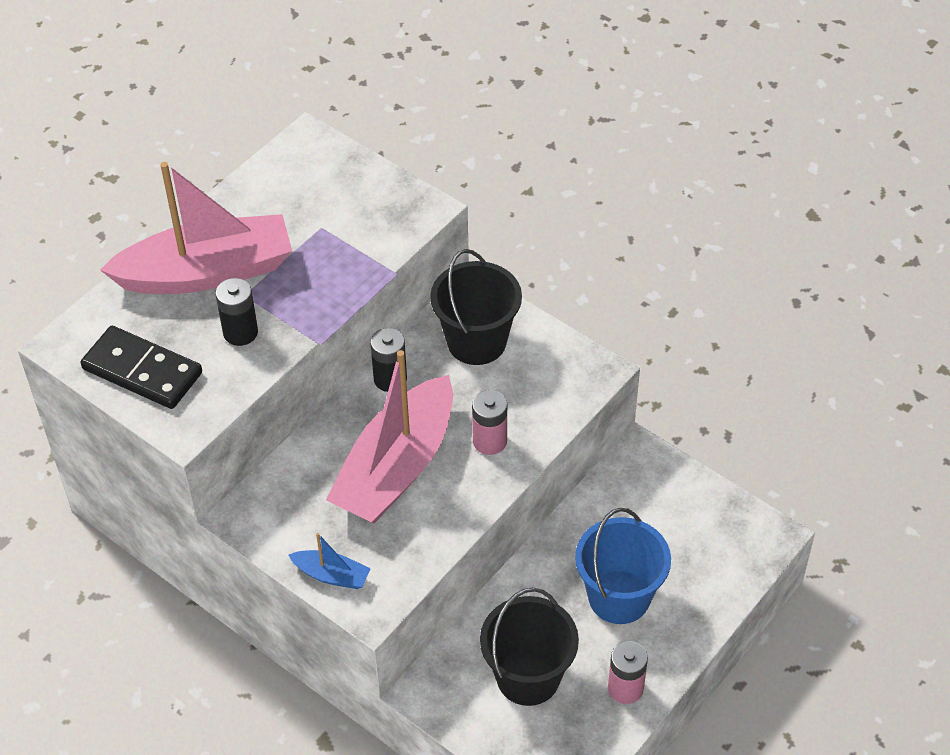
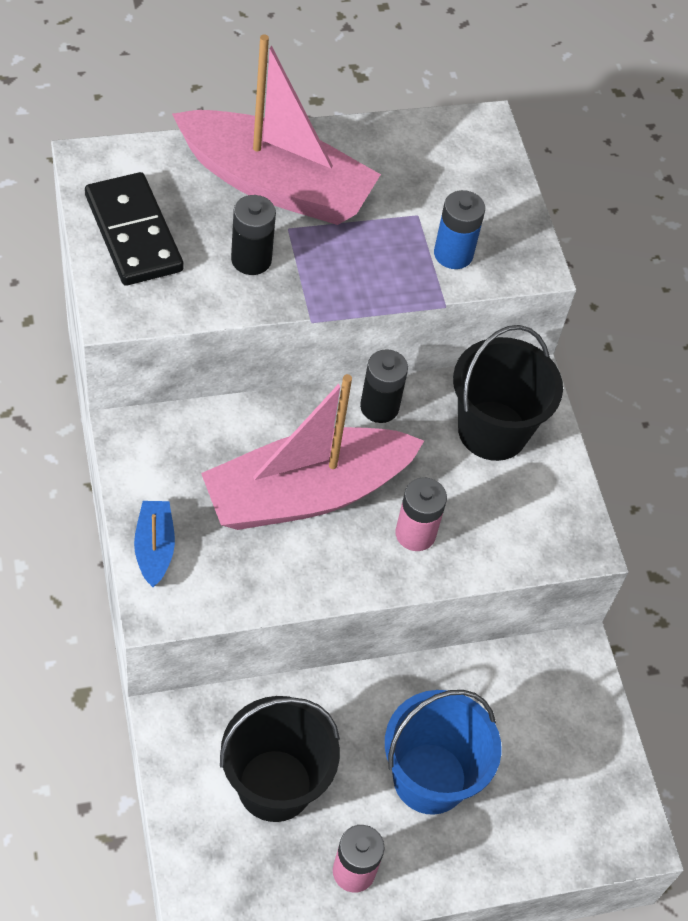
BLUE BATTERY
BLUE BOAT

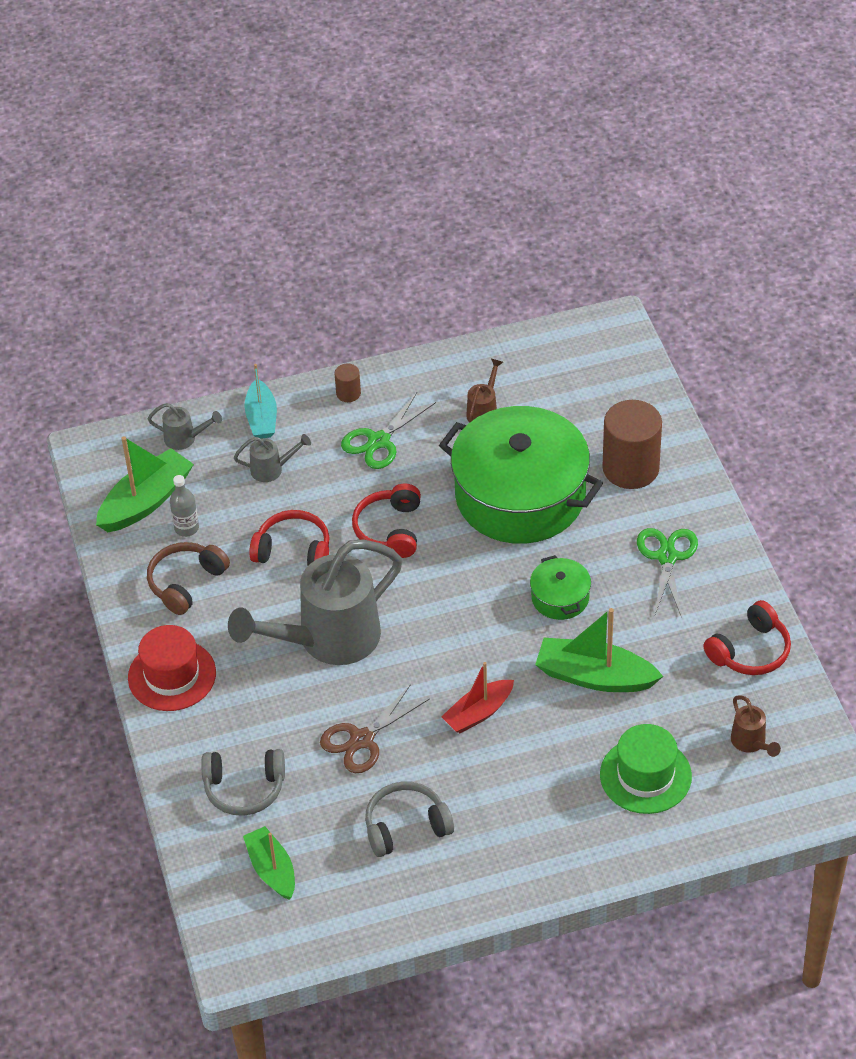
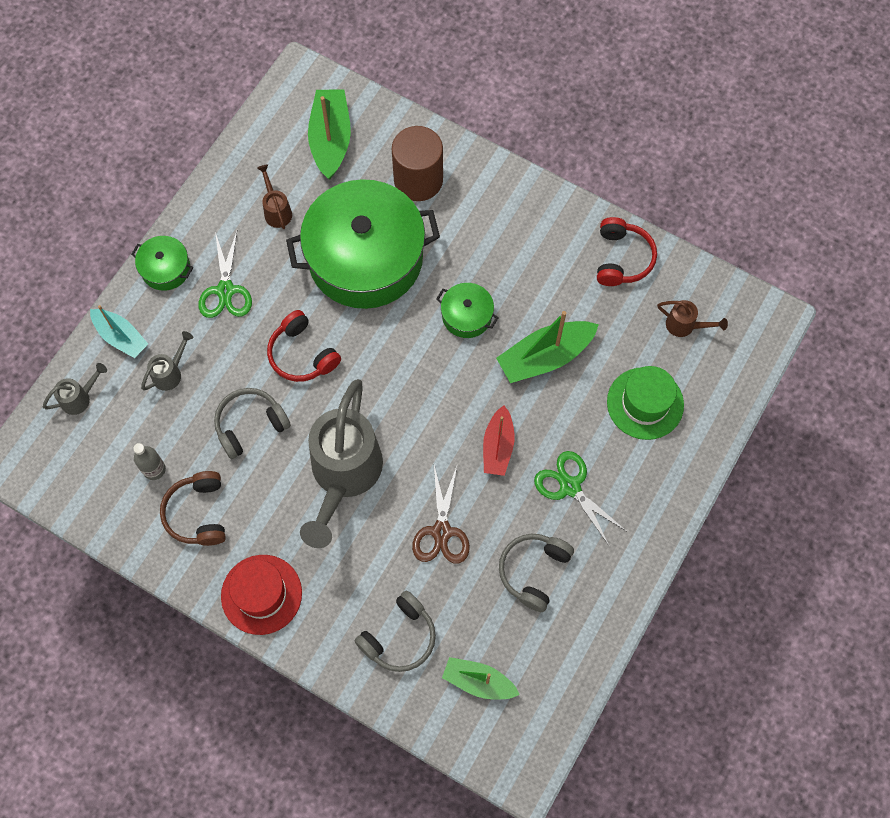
GREEN BOAT (no. 1 from left)
GREEN SCISSORS (no. 2 from left)
GREEN POT (no. 1 from left)
GREY HEADPHONES (no. 1 from left)

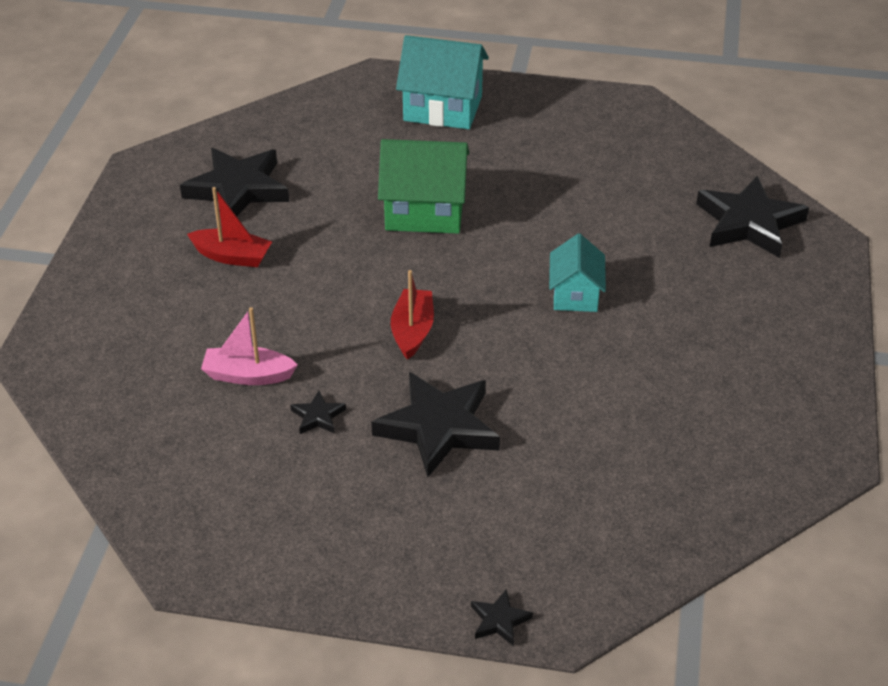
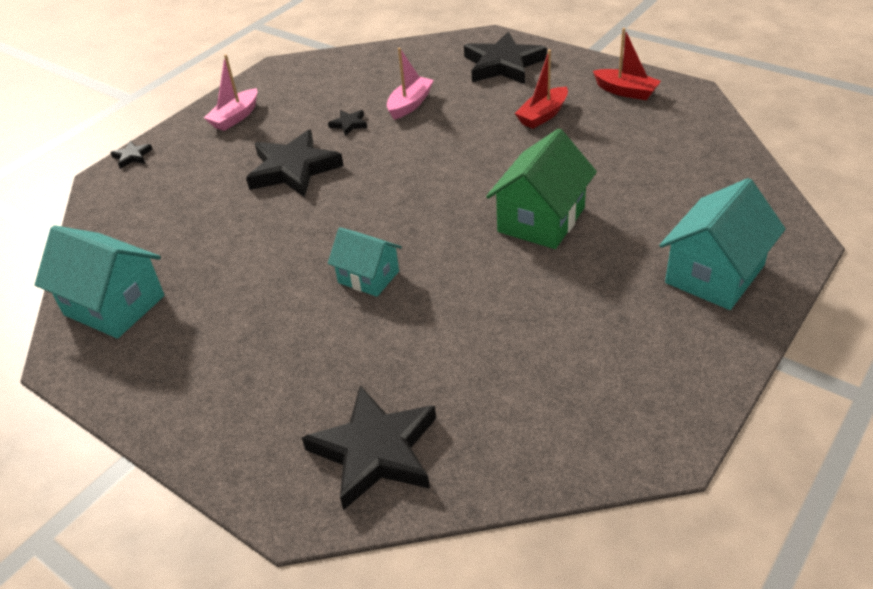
TURQUOISE HOUSE (no. 1 from left)
PINK BOAT (no. 1 from left)
BLACK STAR (no. 5 from left)
RED BOAT (no. 2 from left)

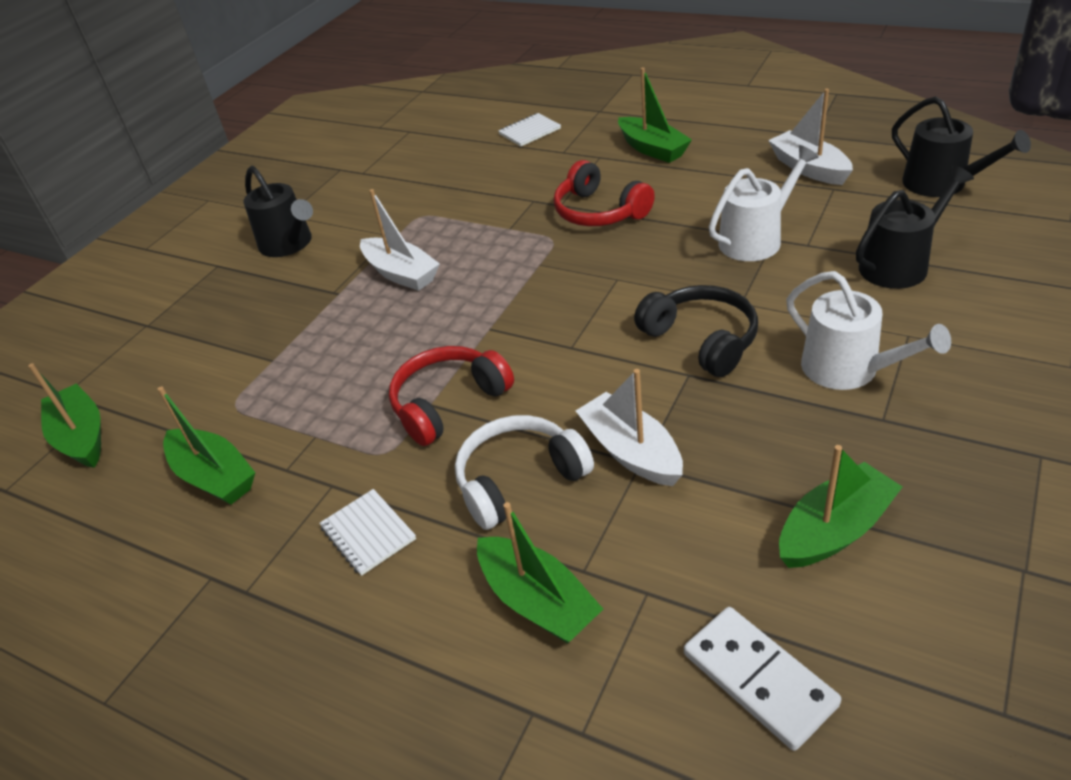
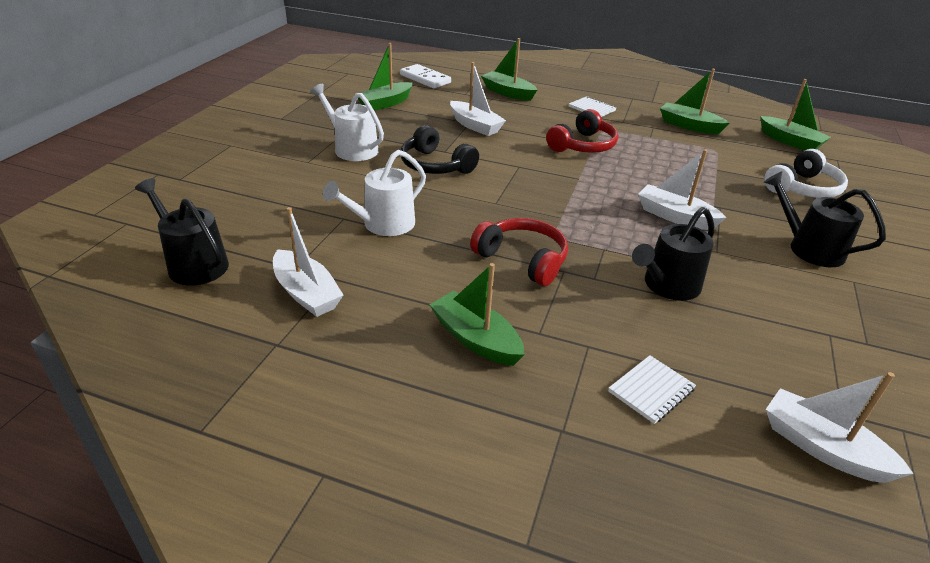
WHITE BOAT (no. 4 from left)
WHITE HEADPHONES
BLACK WATERING CAN (no. 2 from left)

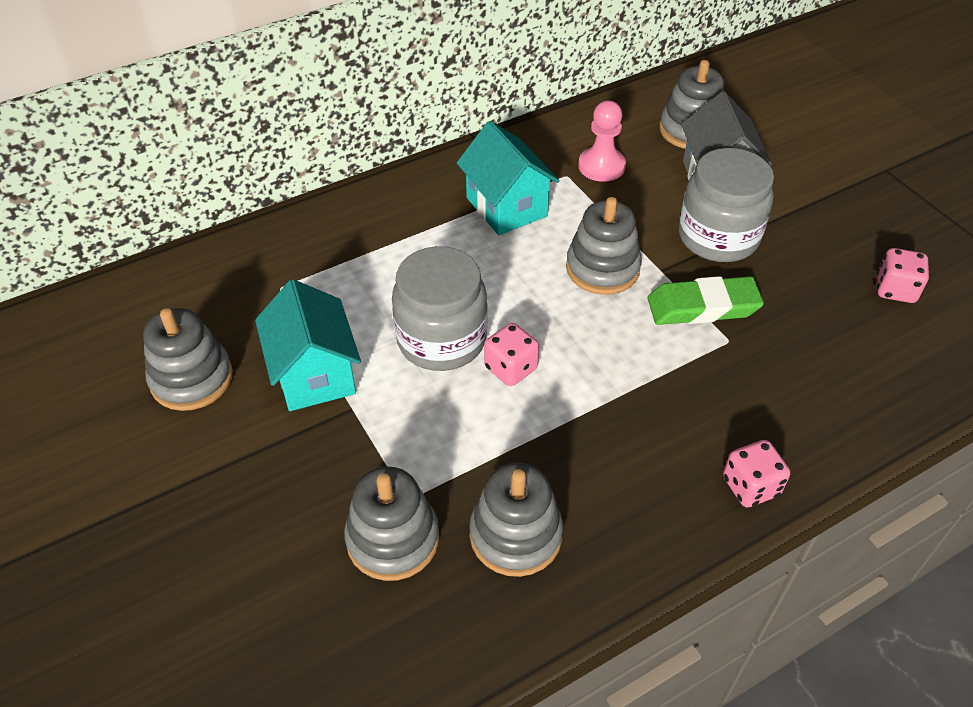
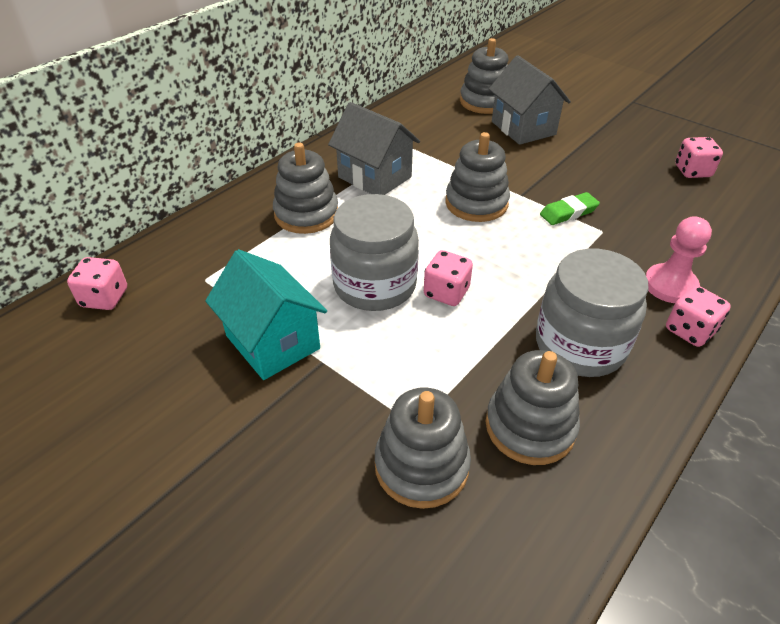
PINK DICE (no. 1 from left)
GREY STACKING TOY (no. 1 from left)
PINK PAWN
GREY JAR (no. 2 from left)
GREY HOUSE (no. 1 from left)
GREEN ERASER

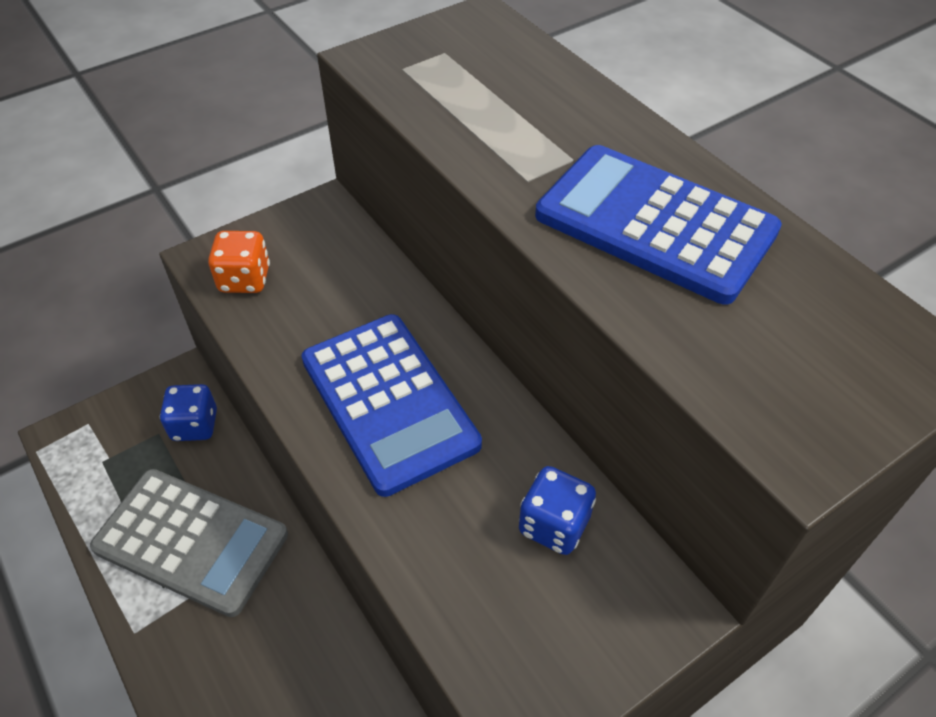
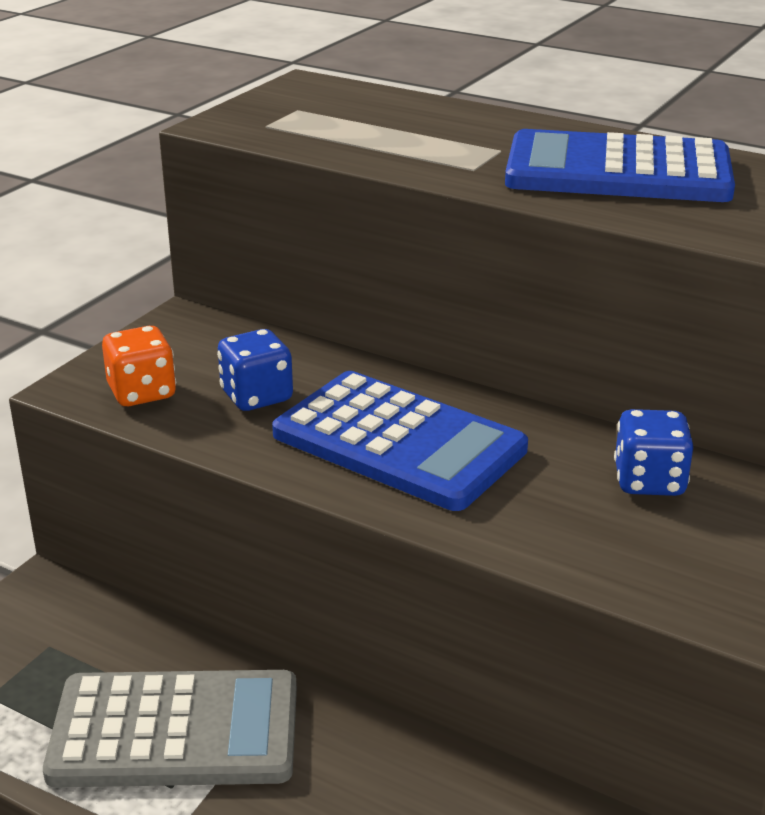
BLUE DICE (no. 1 from left)

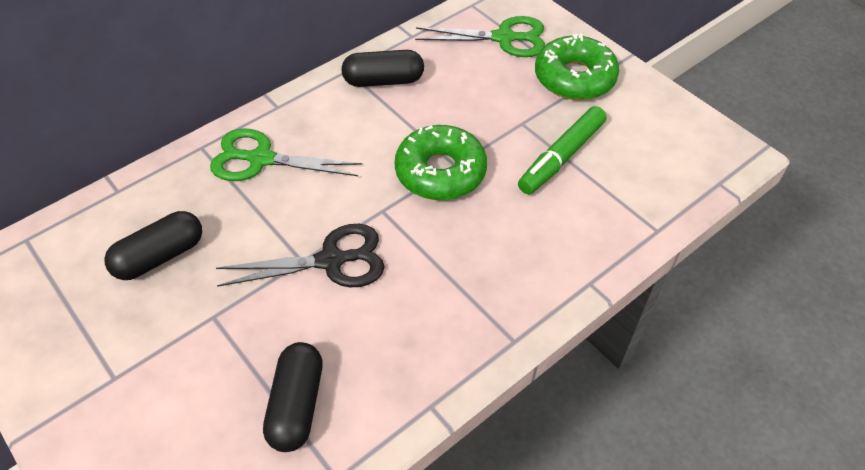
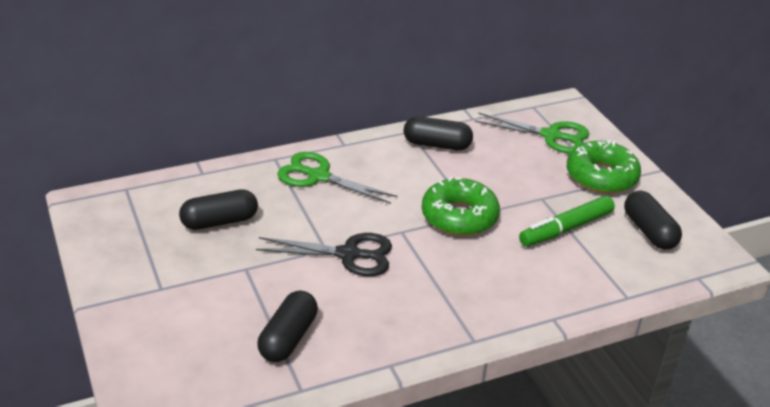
BLACK CAPSULE (no. 4 from left)

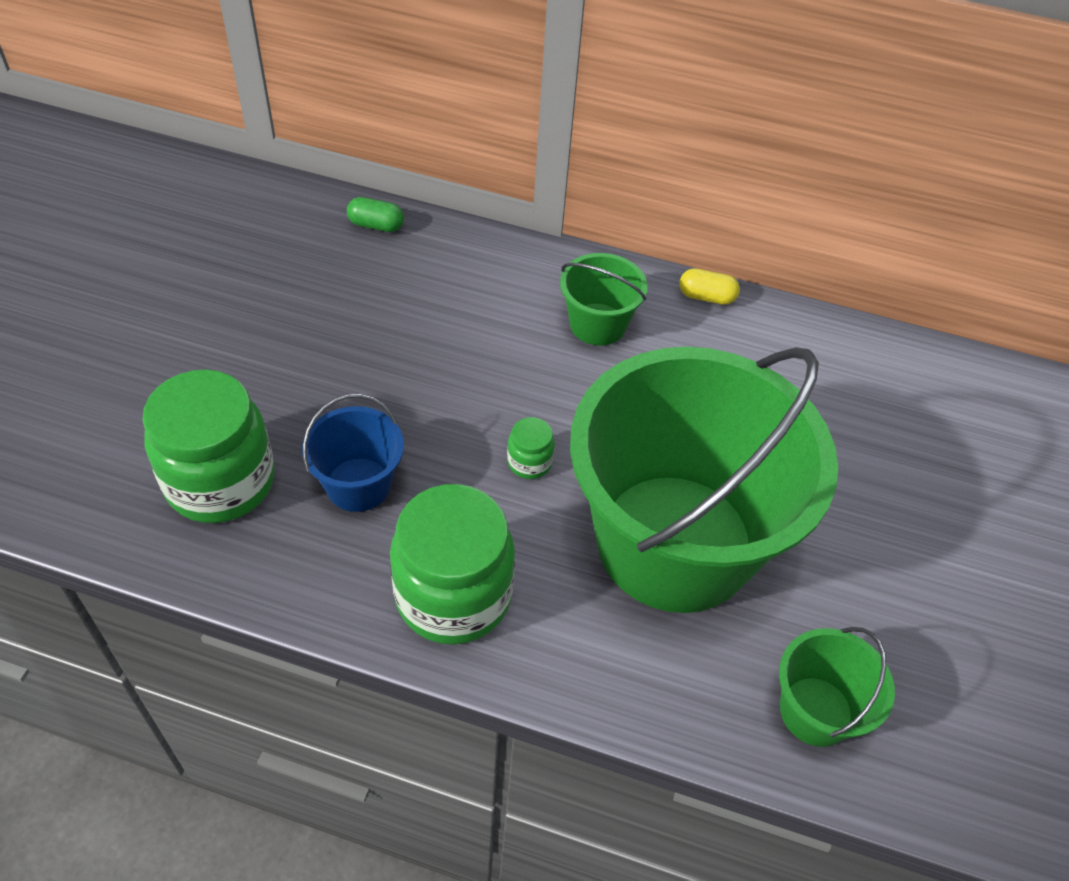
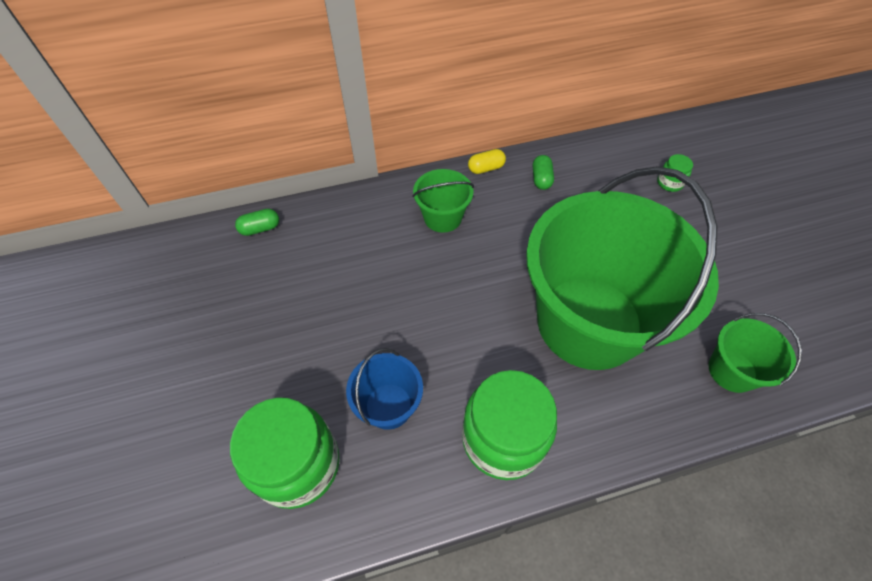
GREEN CAPSULE (no. 2 from left)
GREEN JAR (no. 3 from left)

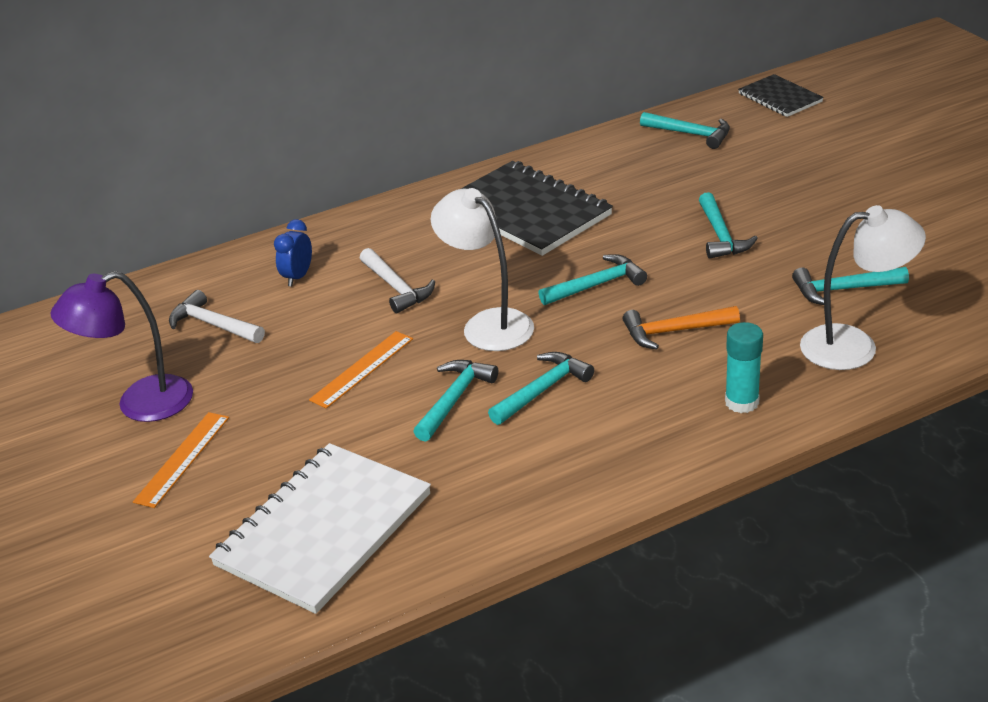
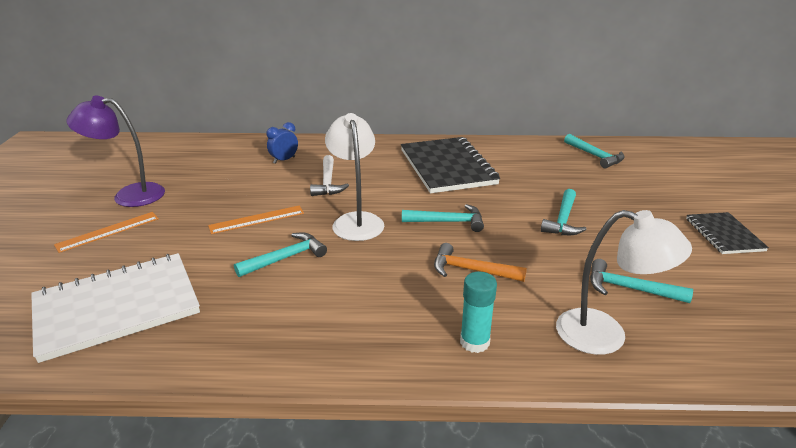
WHITE HAMMER (no. 1 from left in the first image)
TURQUOISE HAMMER (no. 2 from left in the first image)
BLACK NOTEBOOK (no. 2 from left)

